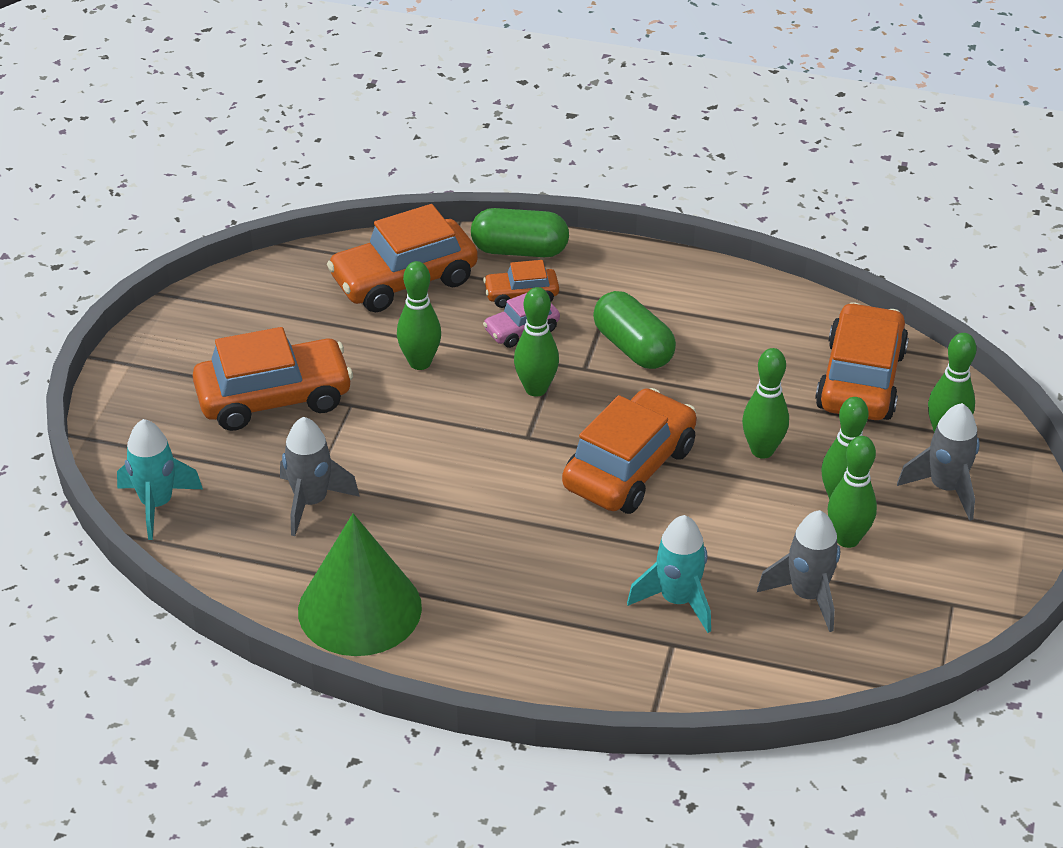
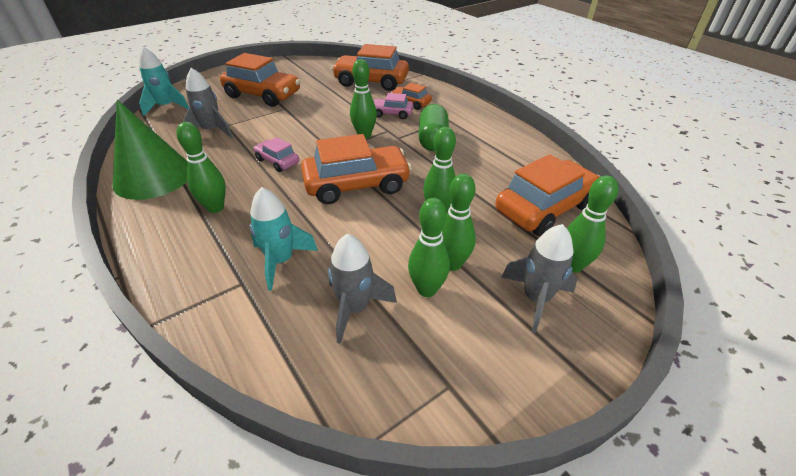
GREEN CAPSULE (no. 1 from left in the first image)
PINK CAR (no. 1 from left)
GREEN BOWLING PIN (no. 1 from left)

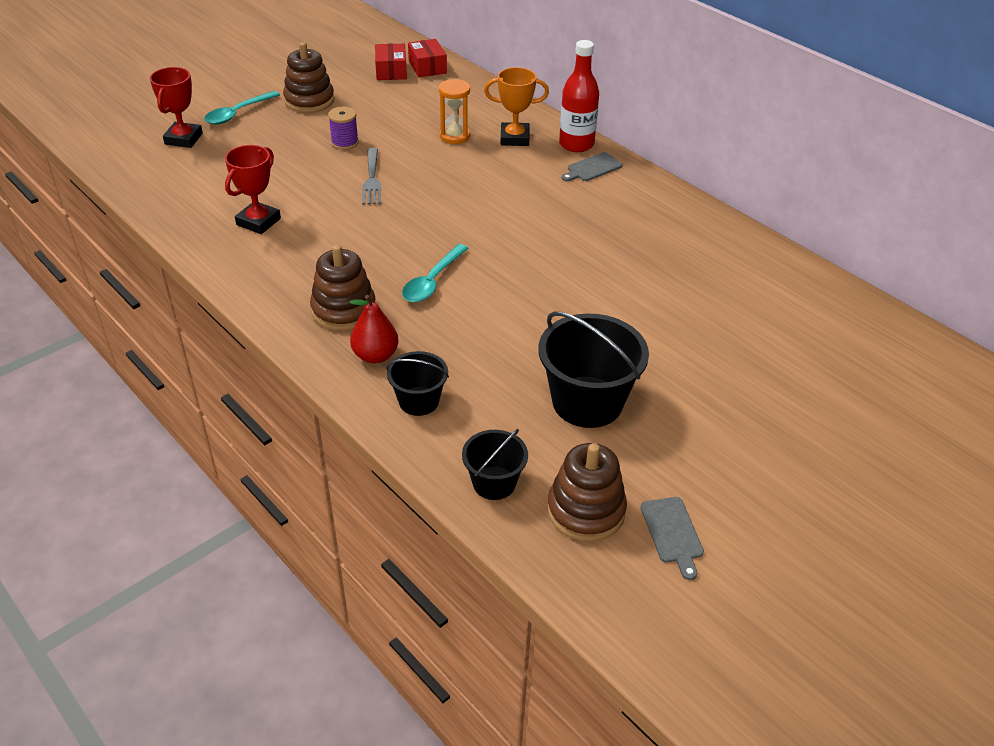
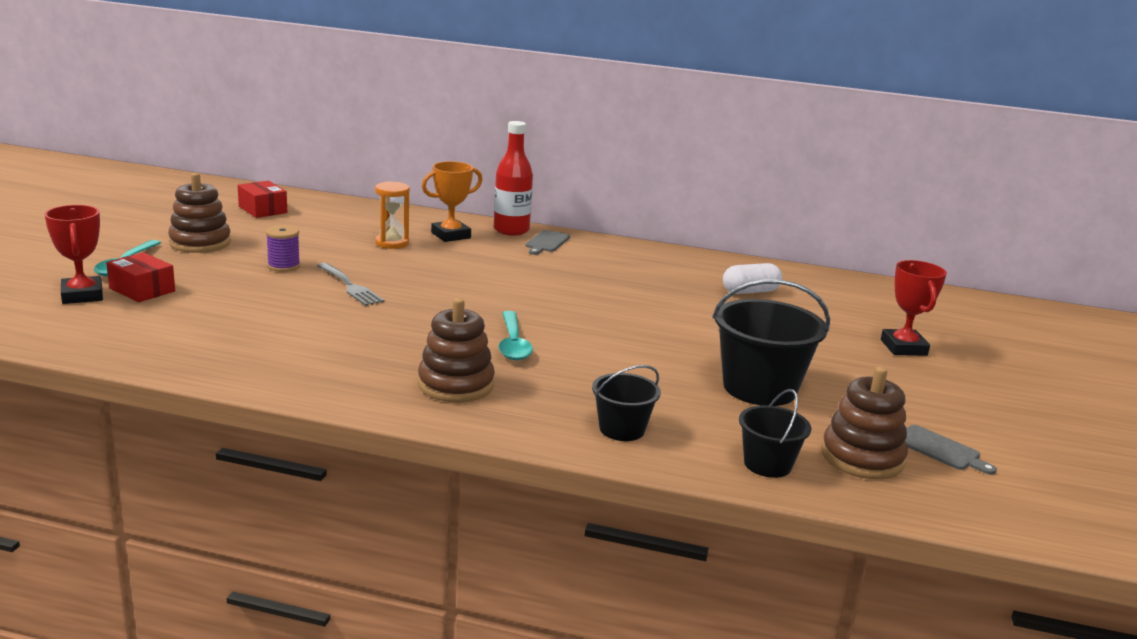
RED PEAR
WHITE CAPSULE
RED TROPHY (no. 2 from left)
RED BOX (no. 1 from left)

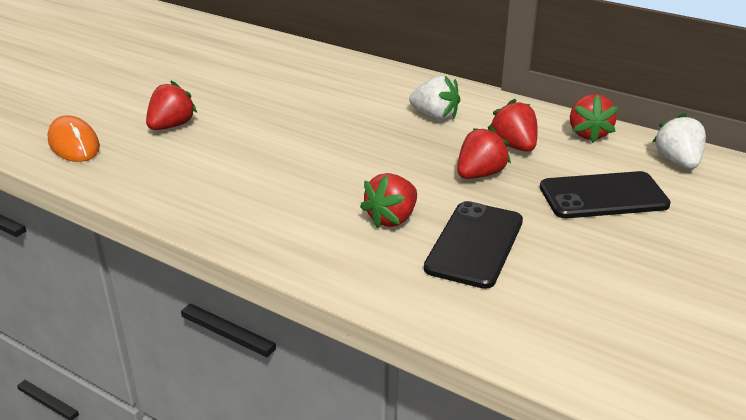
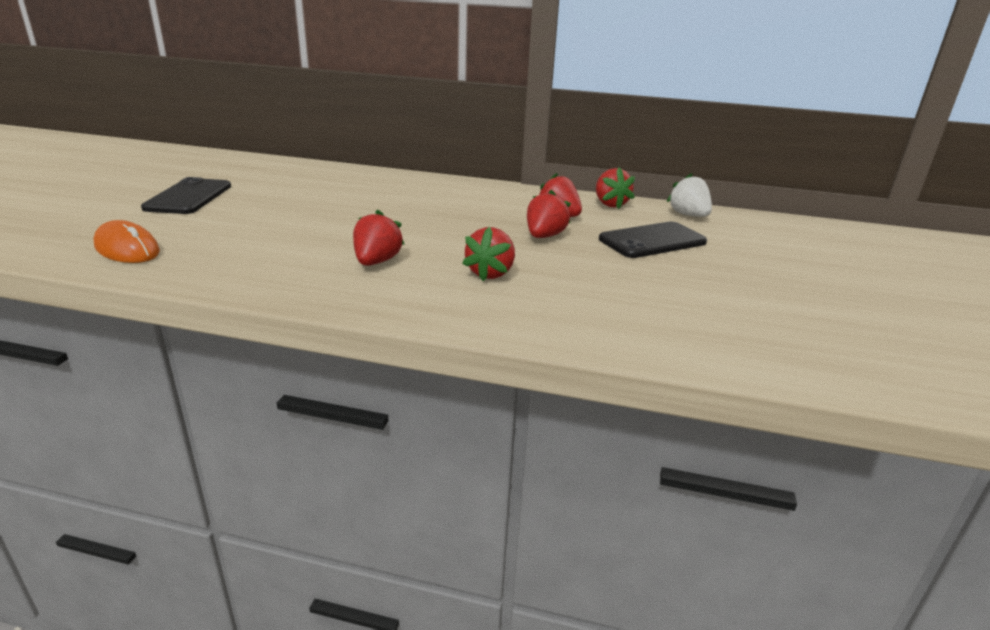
WHITE STRAWBERRY (no. 1 from left in the first image)
RED STRAWBERRY (no. 1 from left)
BLACK PHONE (no. 1 from left)

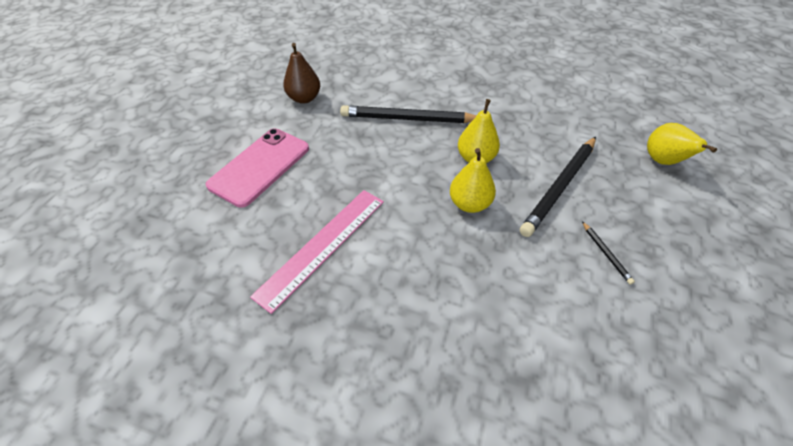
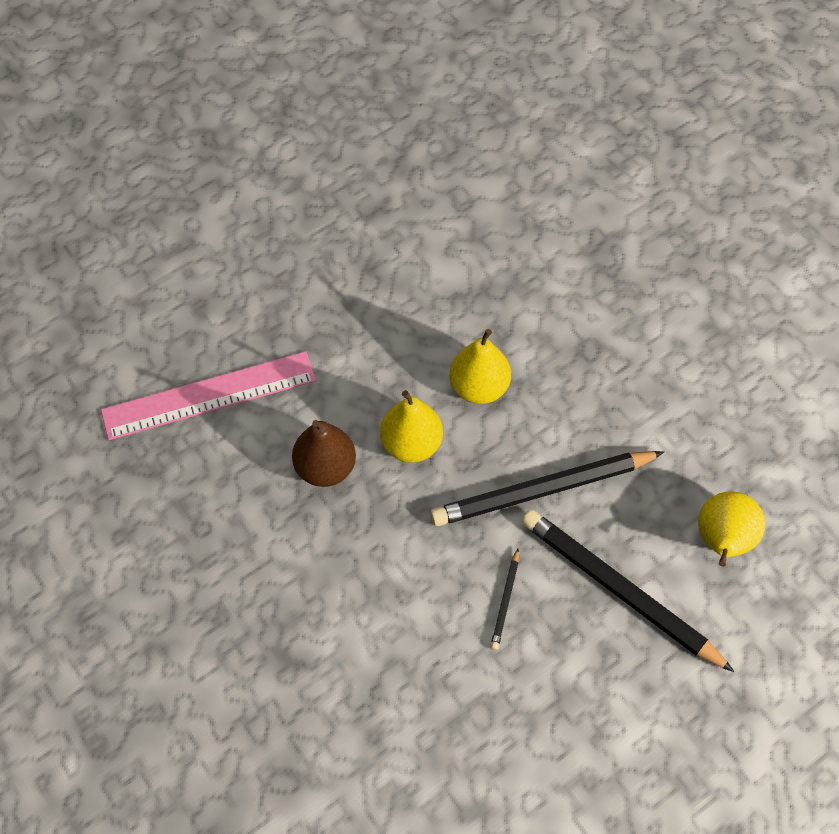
PINK PHONE
BROWN PEAR
BLACK PENCIL (no. 3 from left)

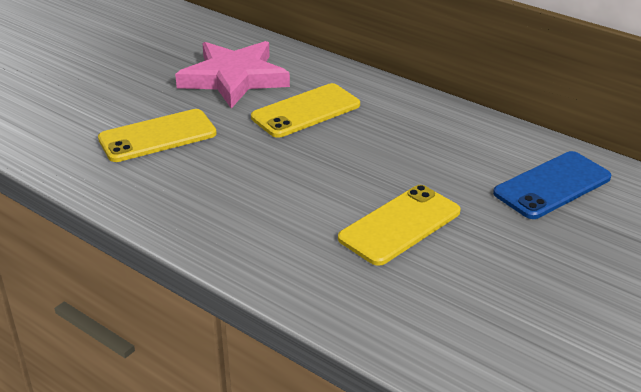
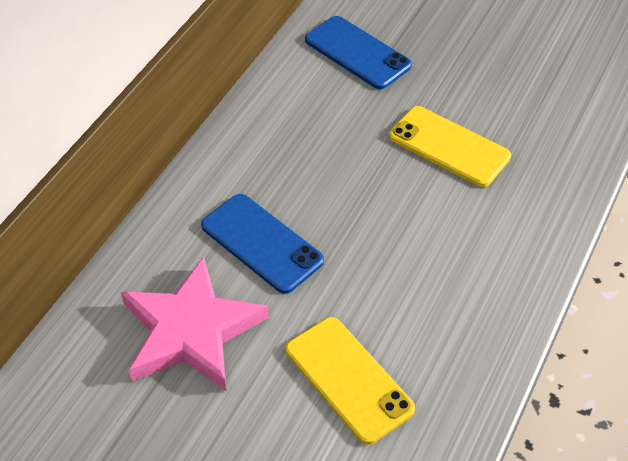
BLUE PHONE (no. 1 from left)

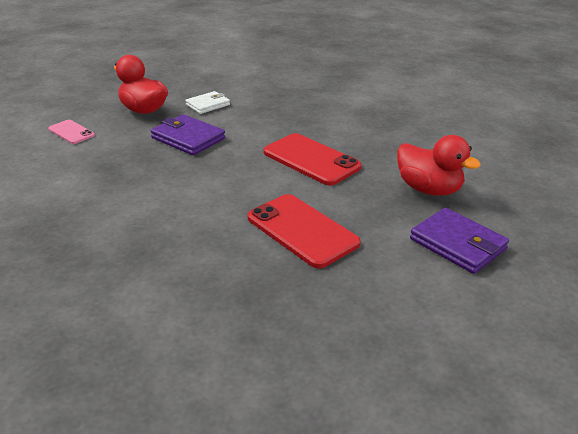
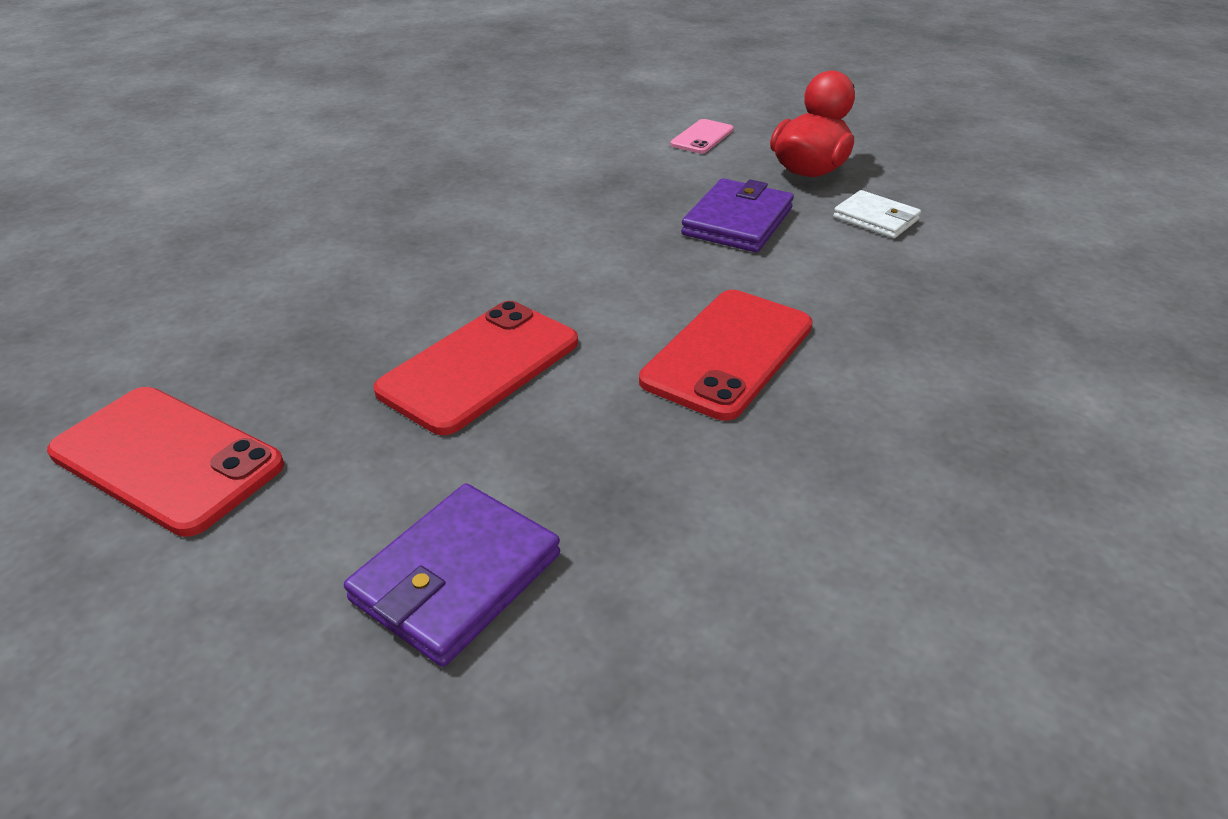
RED DUCK (no. 2 from left in the first image)
RED PHONE (no. 1 from left)

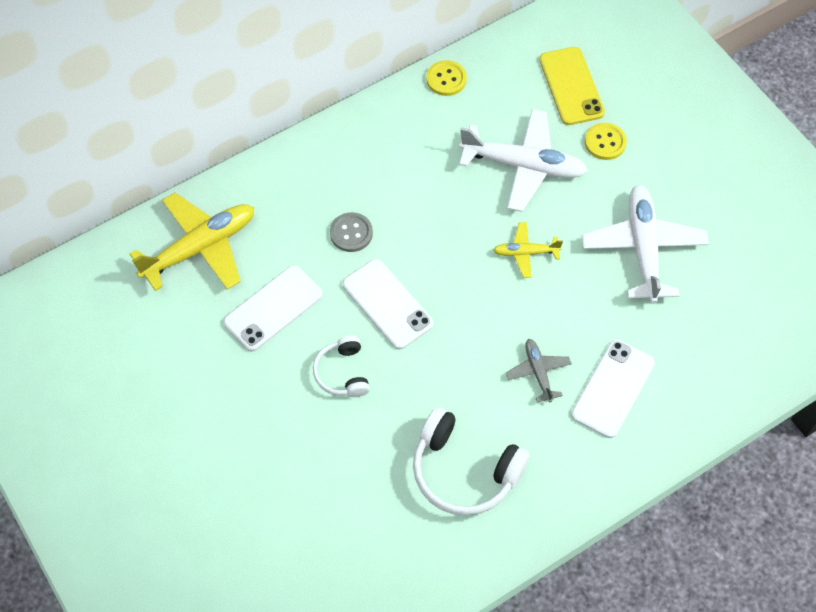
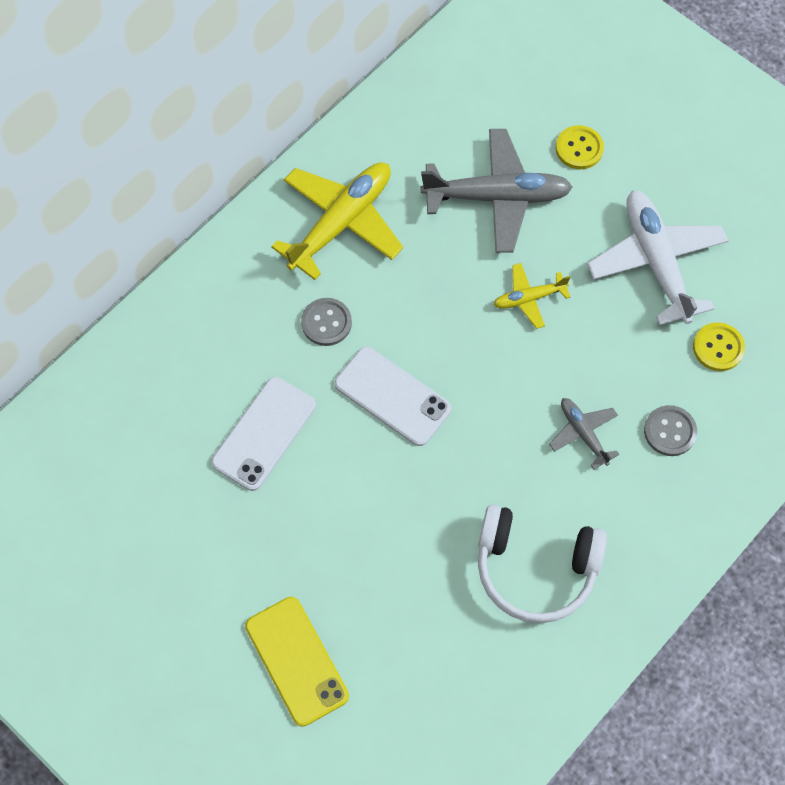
WHITE HEADPHONES (no. 1 from left in the first image)
YELLOW PLANE (no. 1 from left)
YELLOW BUTTON (no. 2 from left)
YELLOW PHONE
GREY BUTTON (no. 2 from left)
GREY PLANE (no. 1 from left)

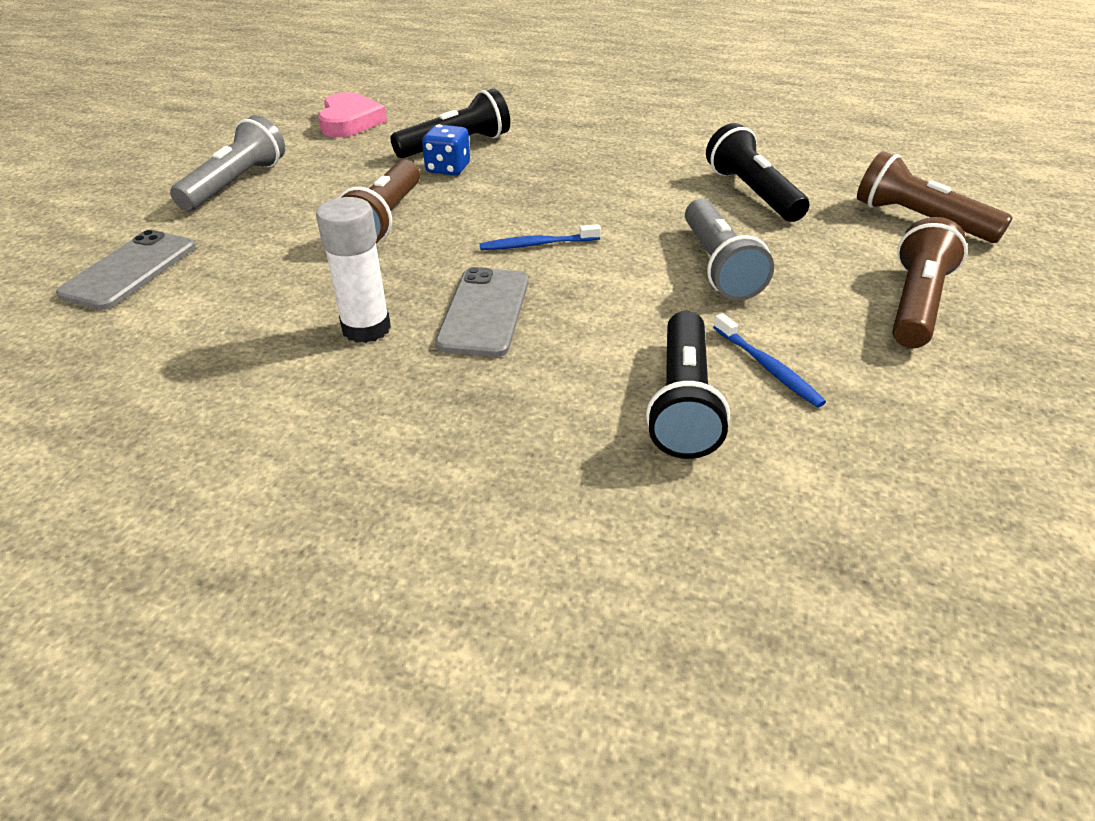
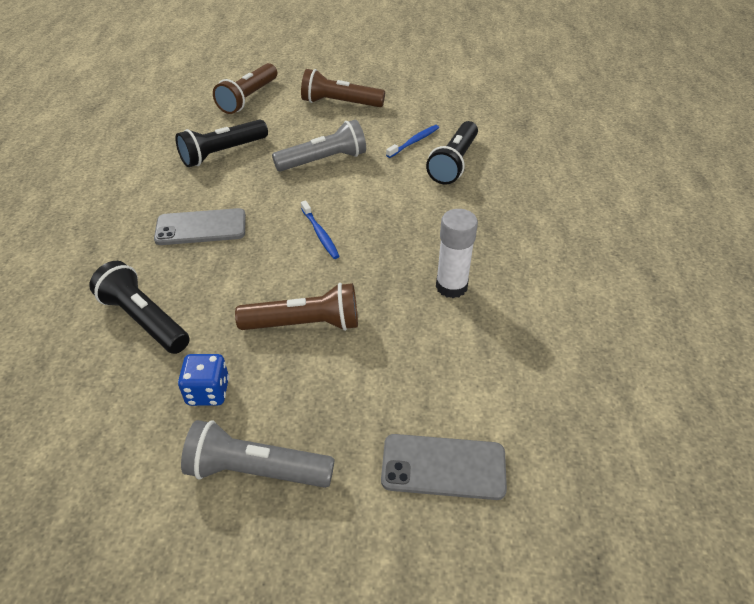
PINK HEART
BLUE DICE
GREY PHONE (no. 1 from left)
BLACK FLASHLIGHT (no. 3 from left)

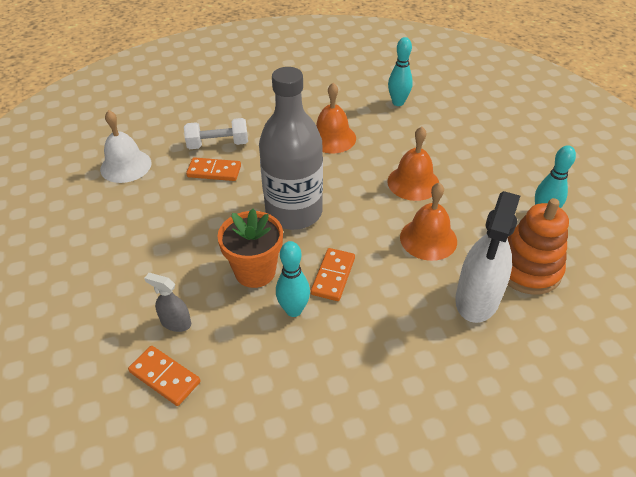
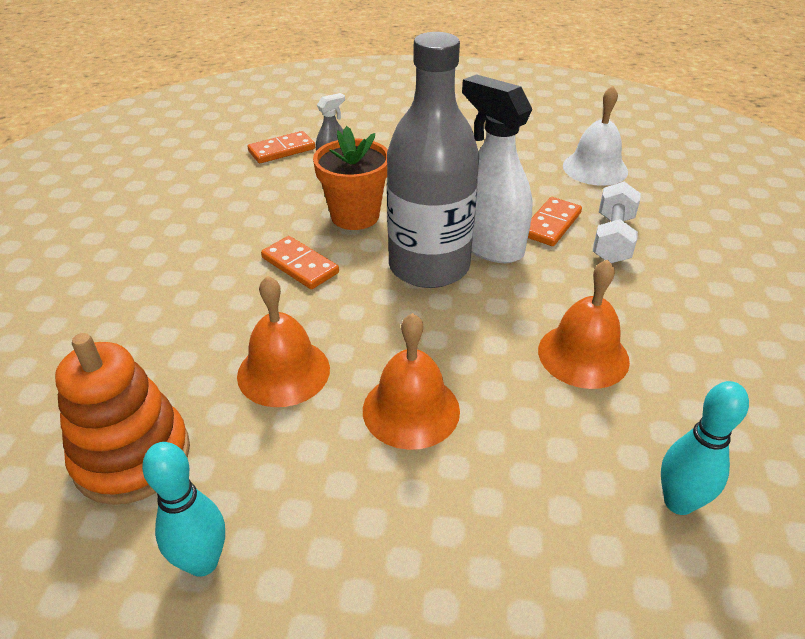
TURQUOISE BOWLING PIN (no. 1 from left in the first image)
WHITE SPRAY BOTTLE

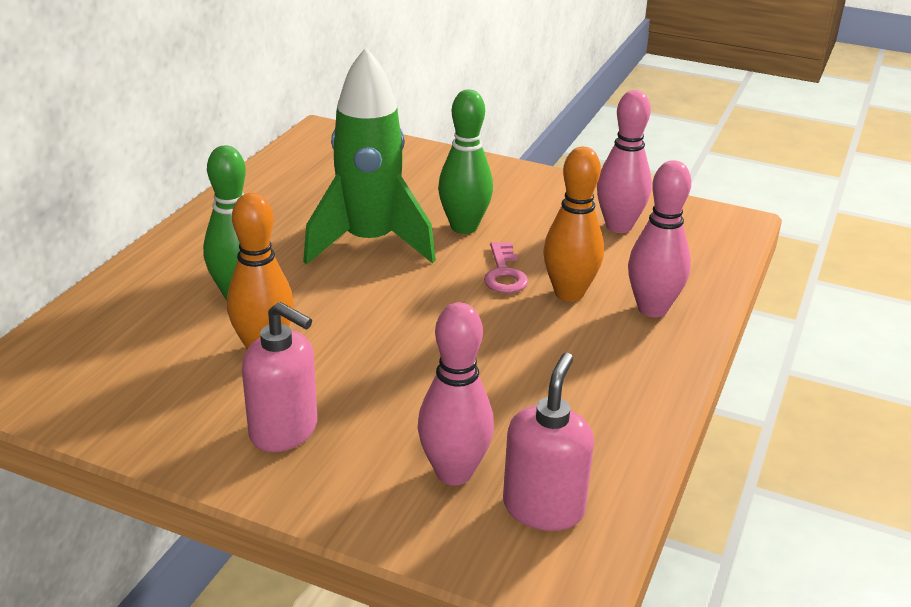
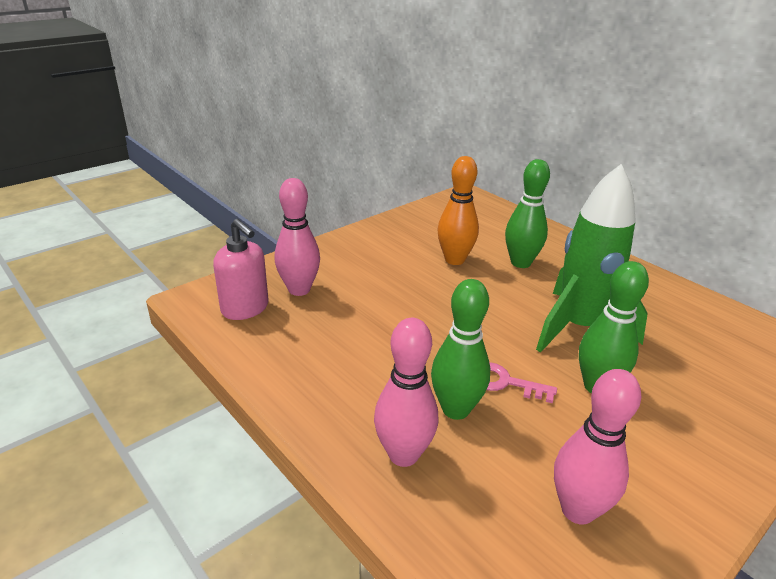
PINK SOAP DISPENSER (no. 1 from left in the first image)
GREEN BOWLING PIN (no. 1 from left)

